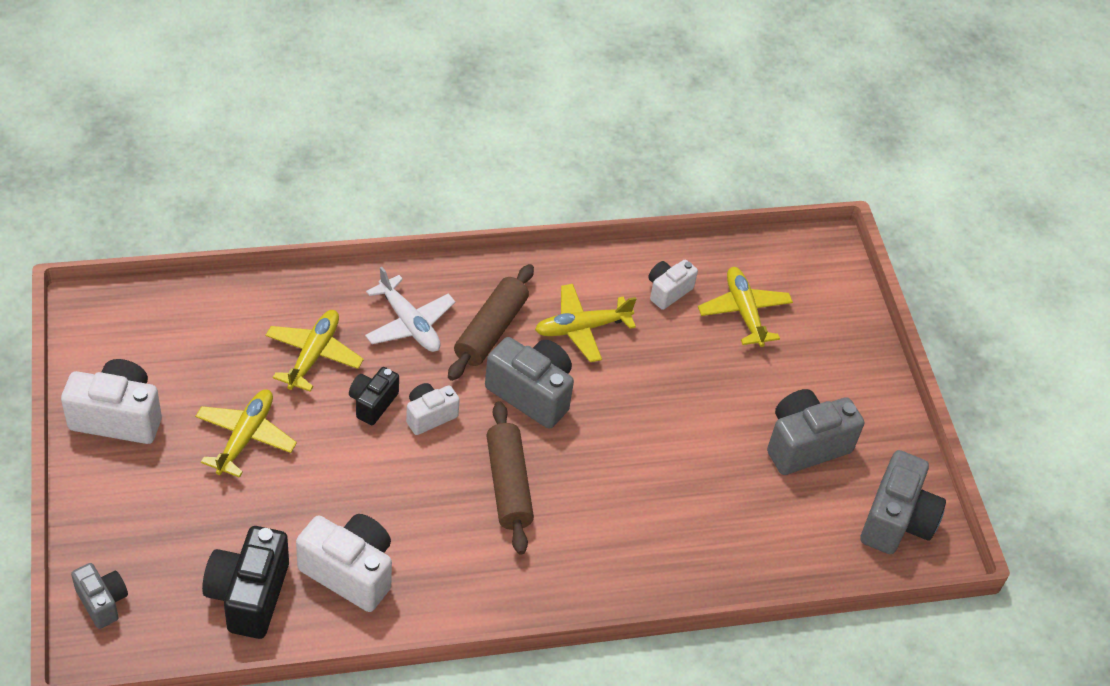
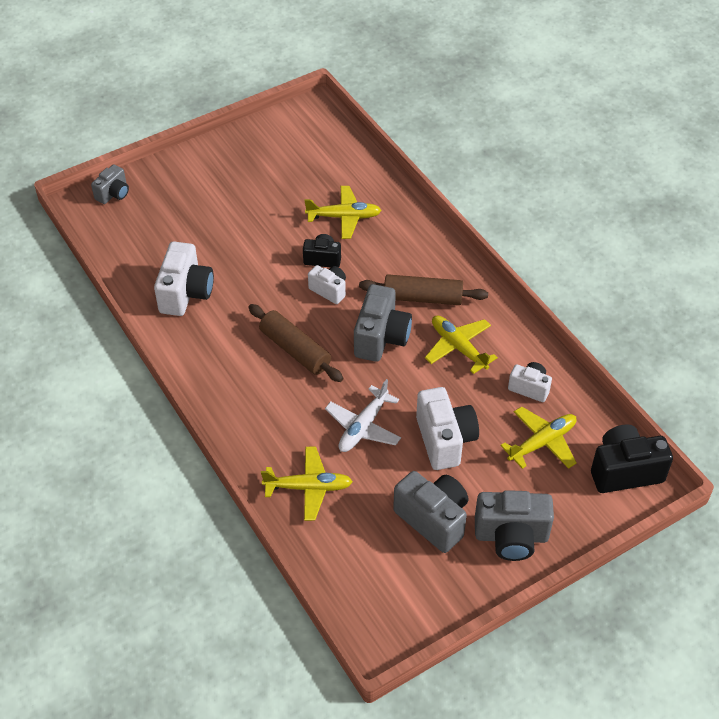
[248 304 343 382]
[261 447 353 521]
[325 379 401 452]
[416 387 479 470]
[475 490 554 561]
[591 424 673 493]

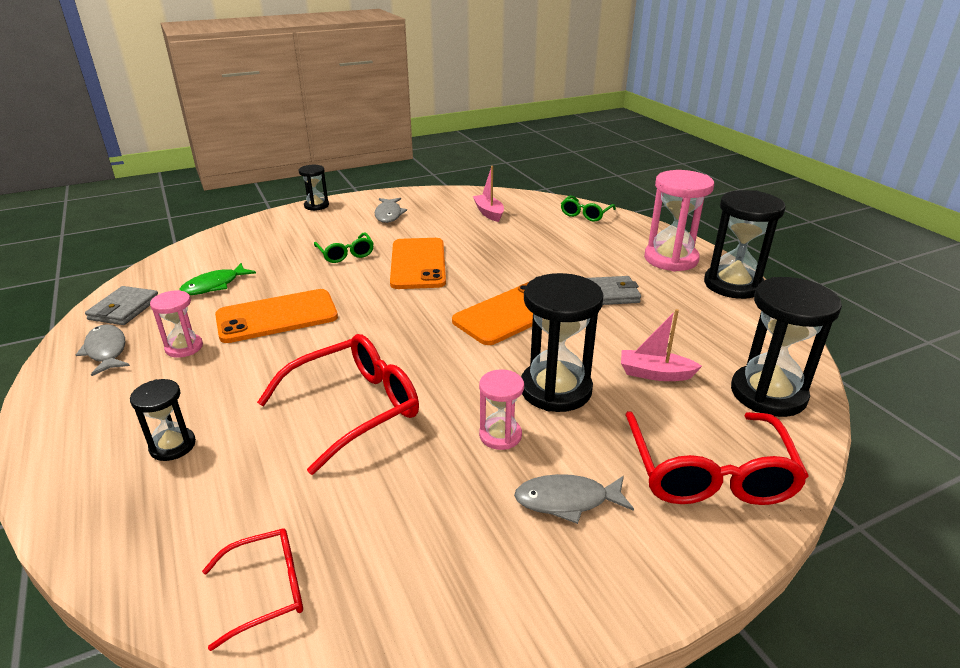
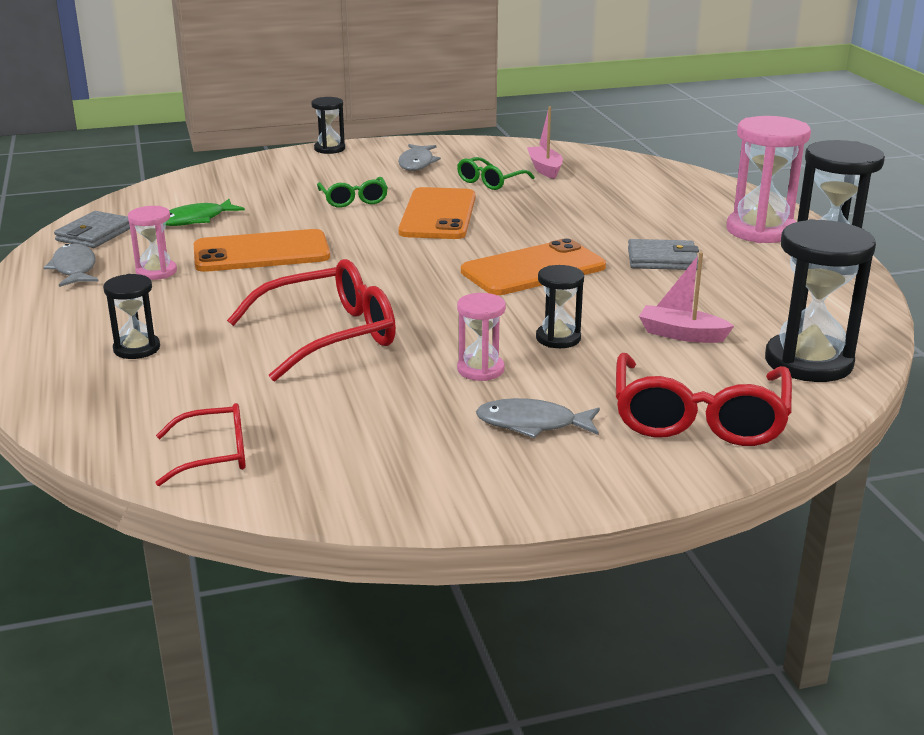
[457 157 535 190]
[536 265 584 348]

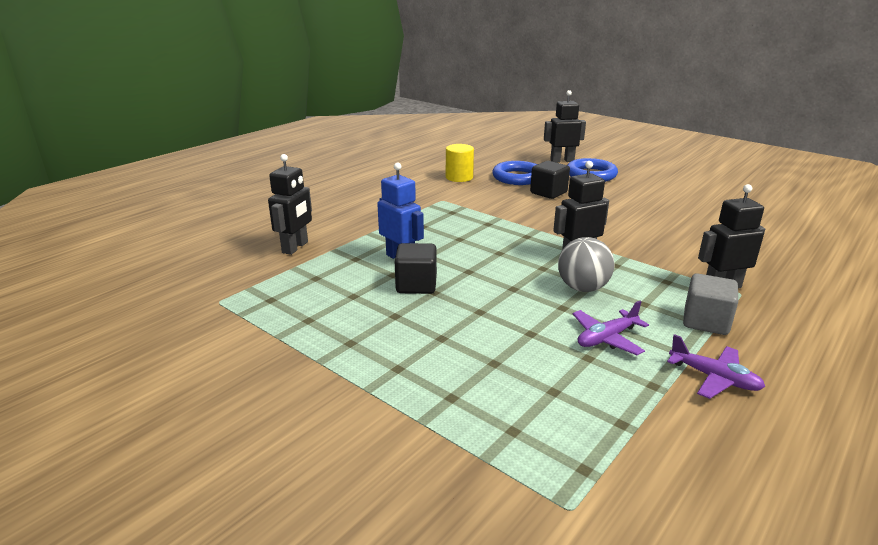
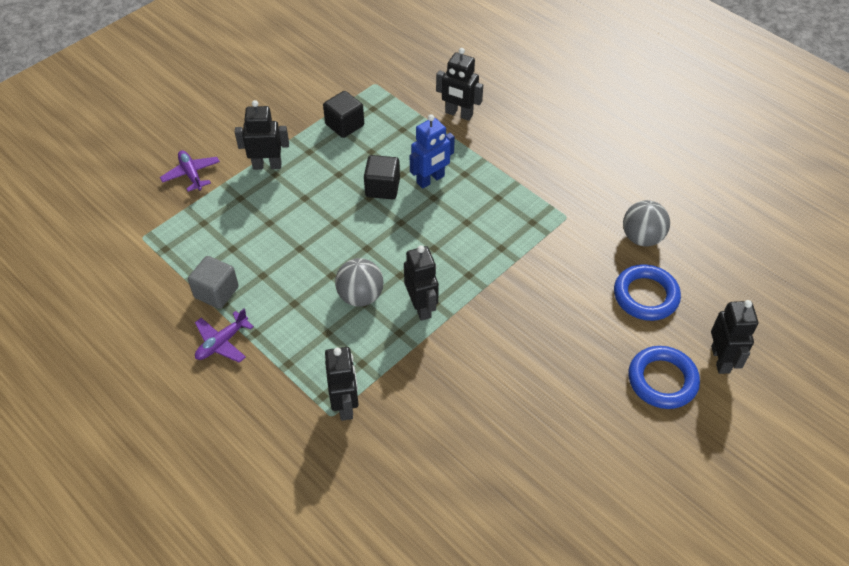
[160 150 220 192]
[188 256 239 309]
[235 100 289 170]
[323 91 364 138]
[623 200 670 247]

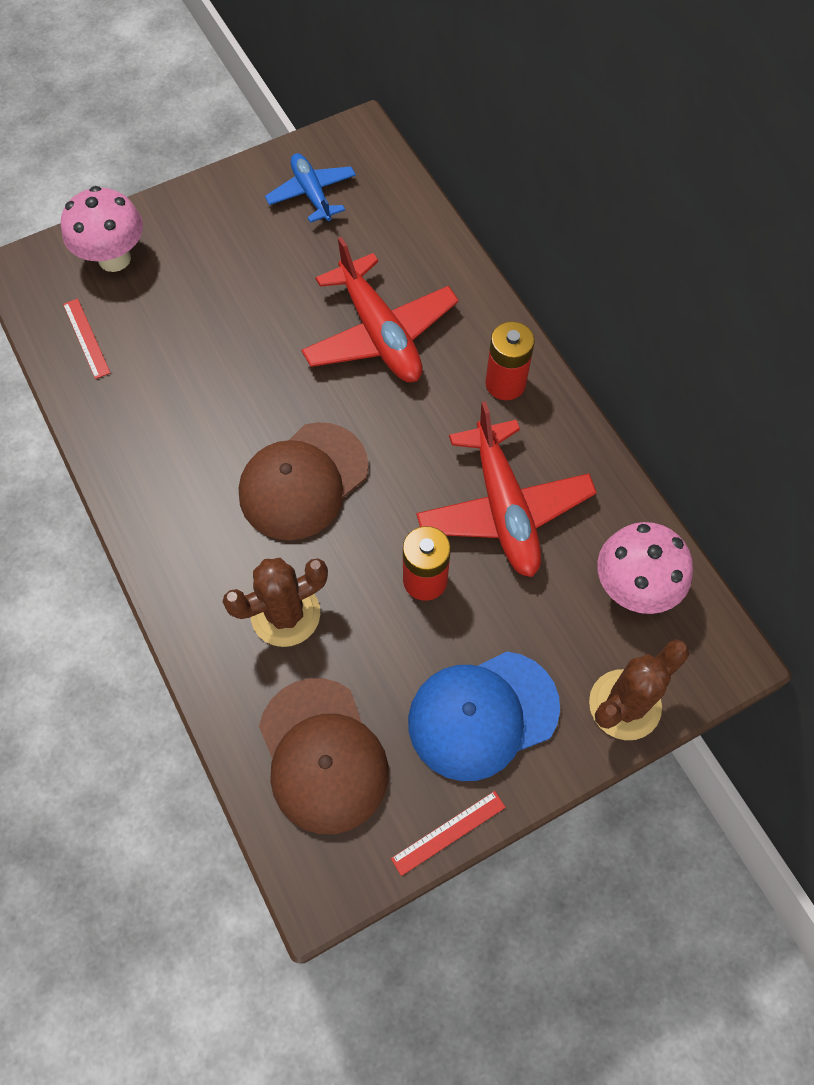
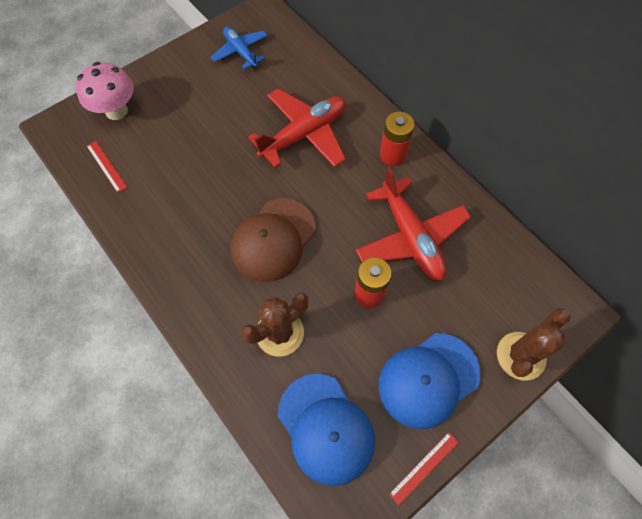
[248 89 346 168]
[278 374 375 486]
[597 522 693 614] (first image)

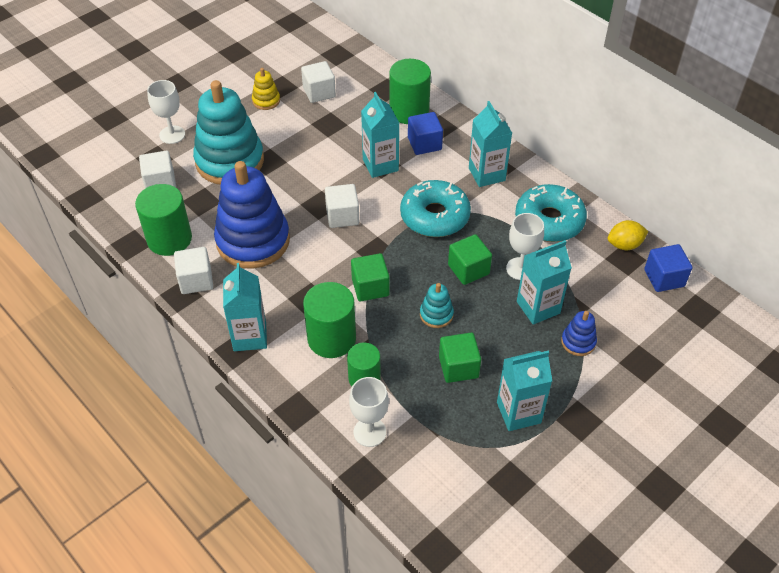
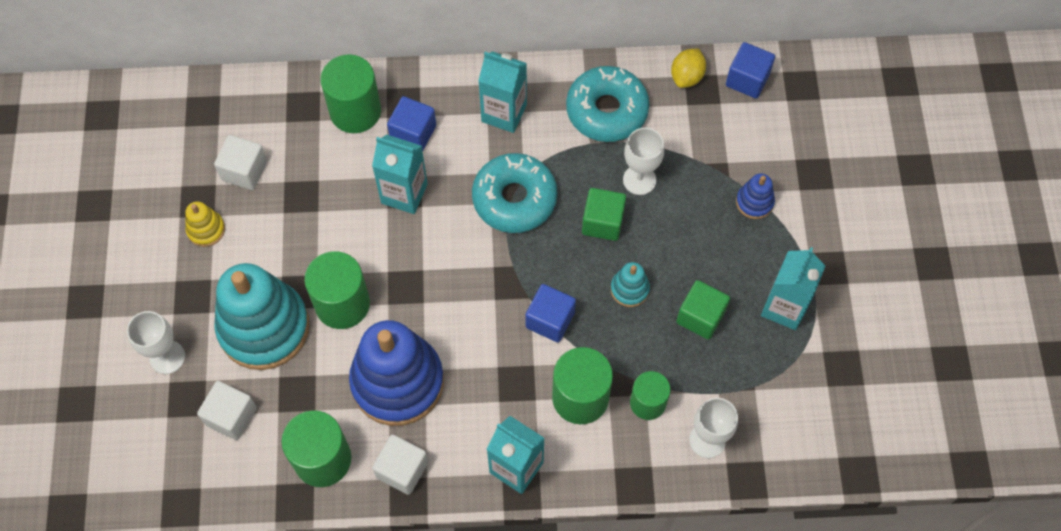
[304 251 370 329]
[526 284 576 342]
[325 184 359 228] (first image)
[517 240 572 324] (first image)

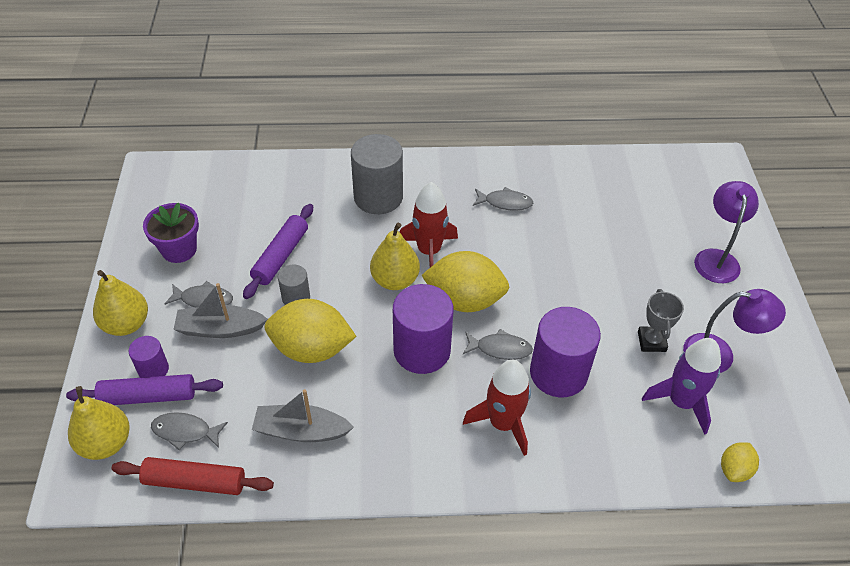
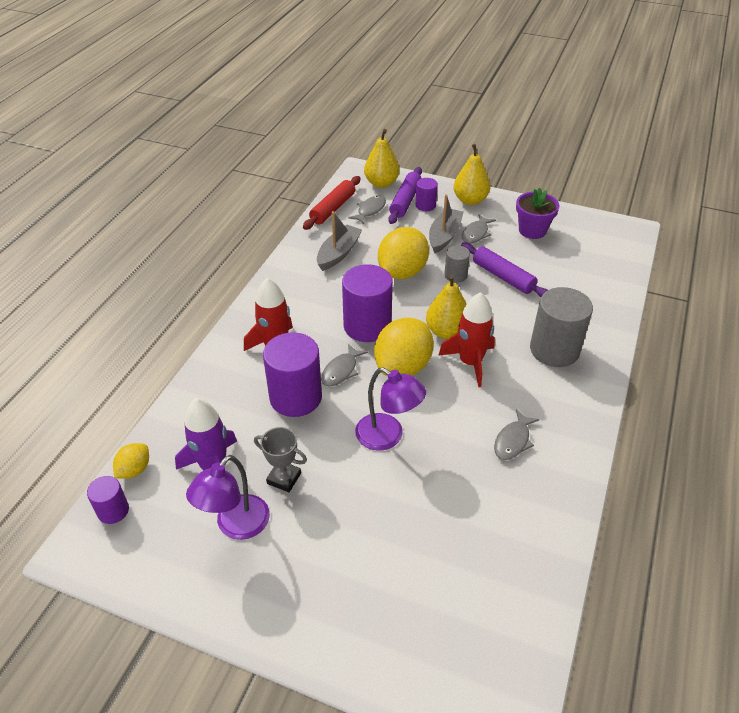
[87 476 129 524]
[113 443 149 479]
[355 367 426 451]

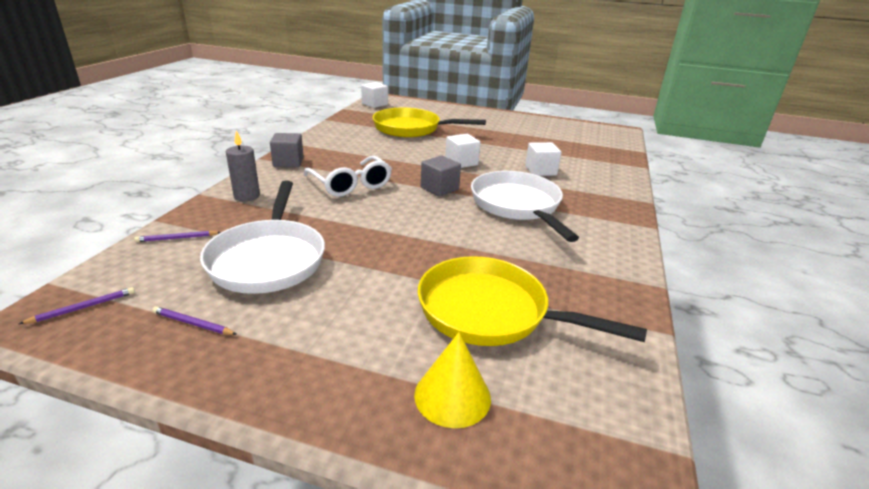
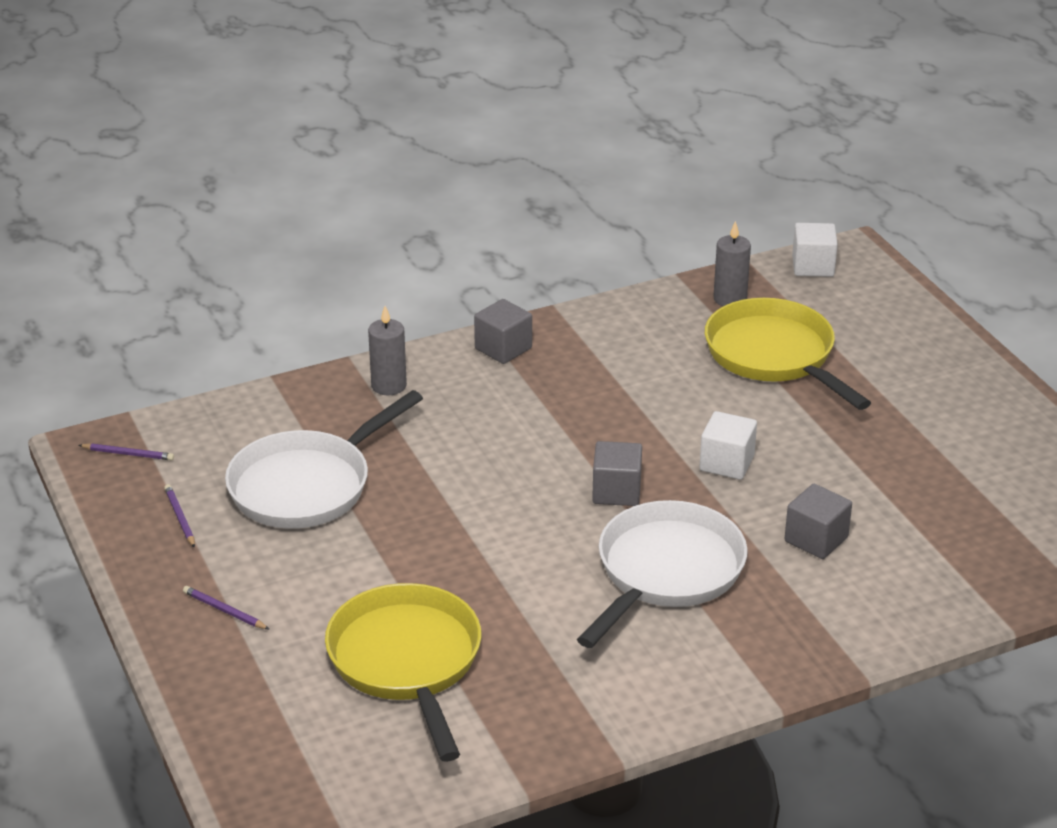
[183 586 270 630]
[713 221 751 306]
[785 484 852 559]
[303 156 392 197] (first image)
[414 332 491 428] (first image)

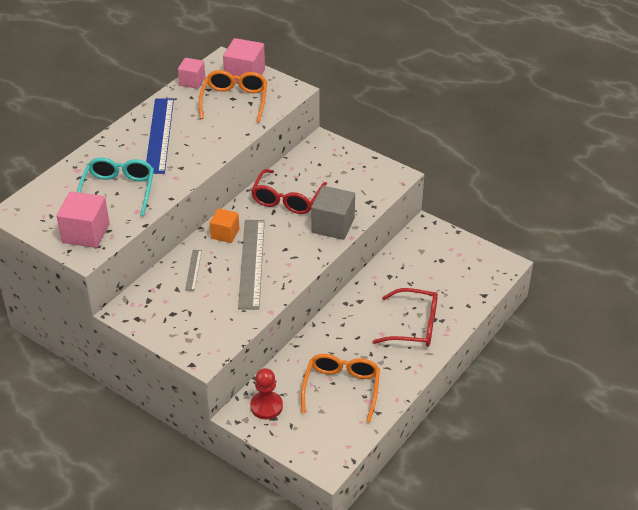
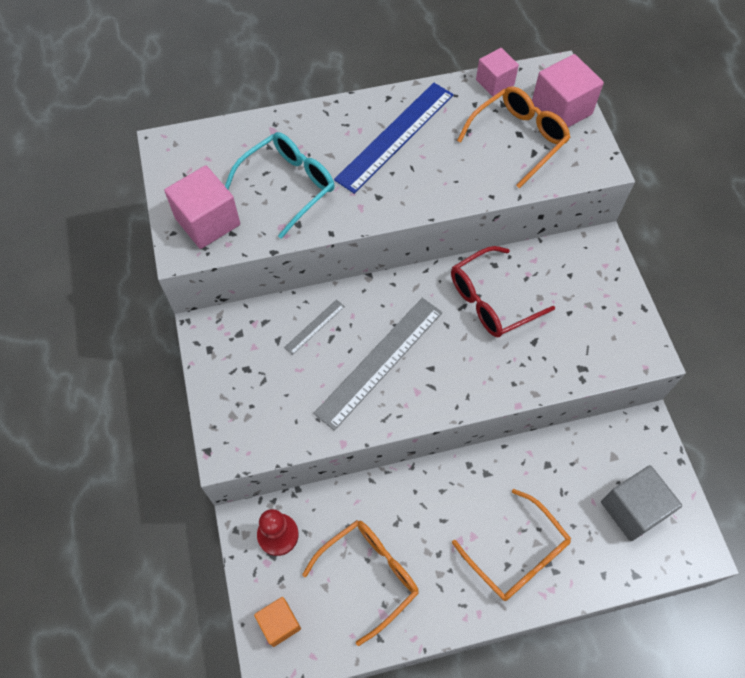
[254 597 301 647]
[452 489 571 601]
[601 465 682 541]

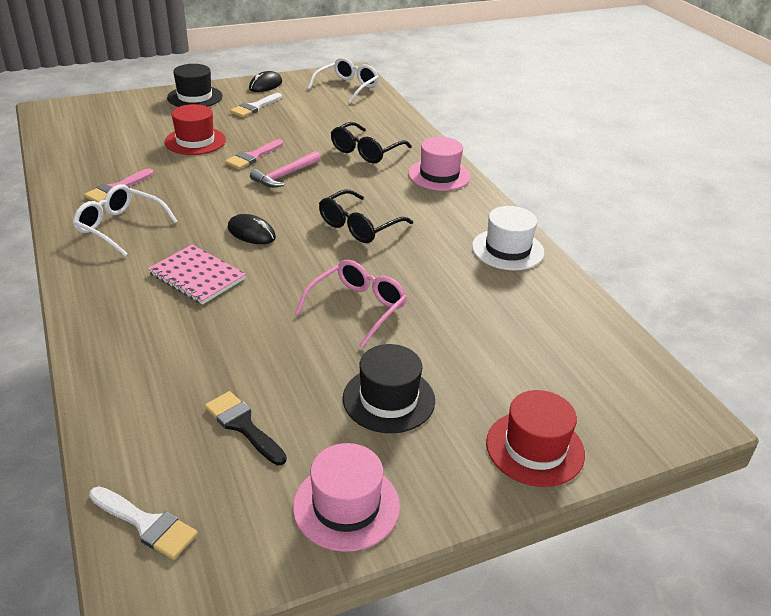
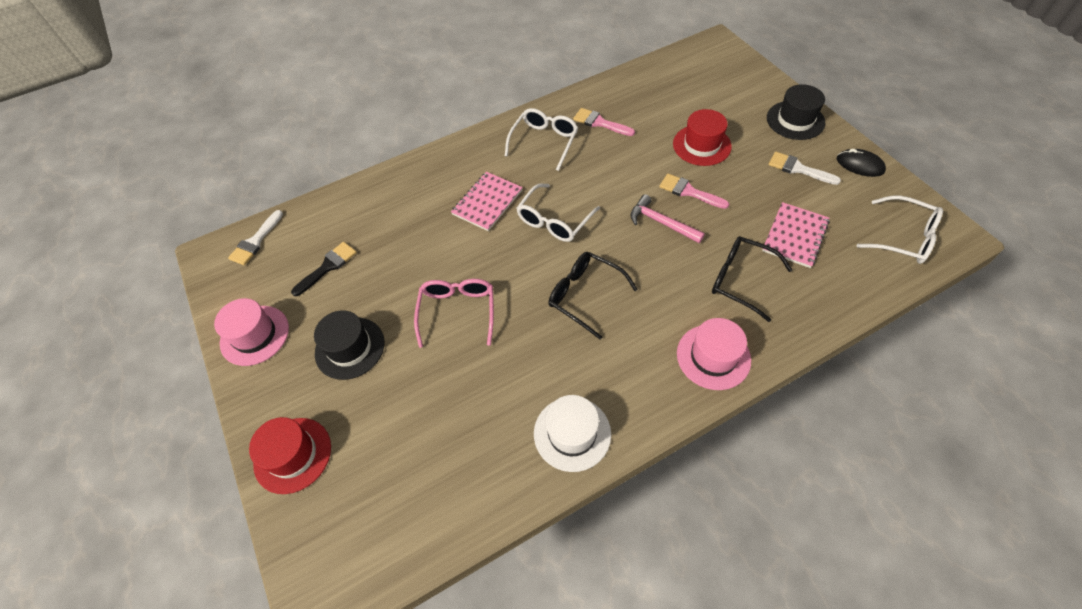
[414 279 494 348]
[516 183 600 242]
[762 202 830 268]

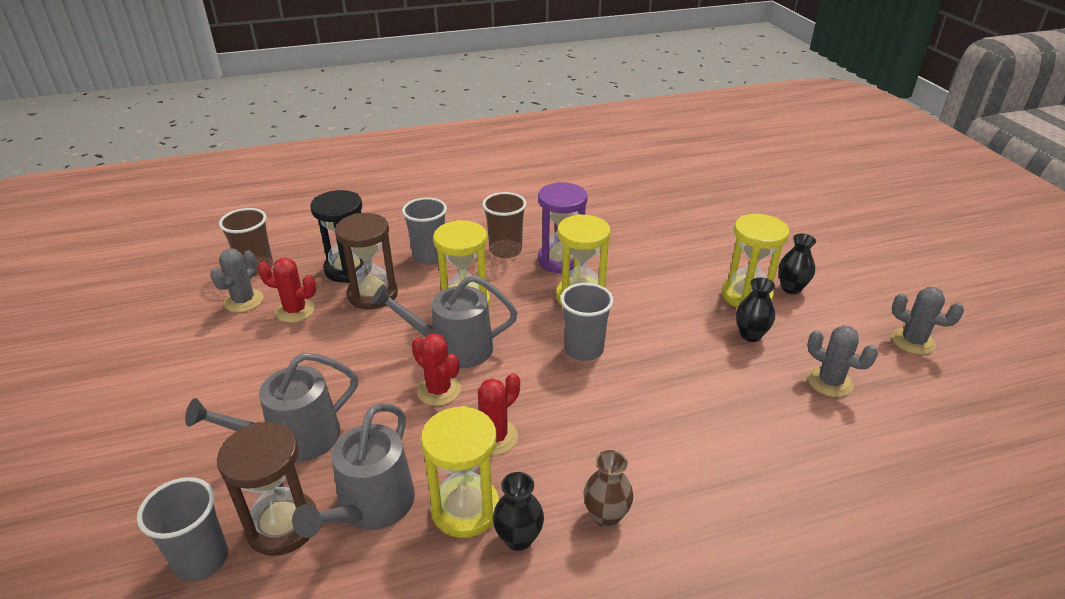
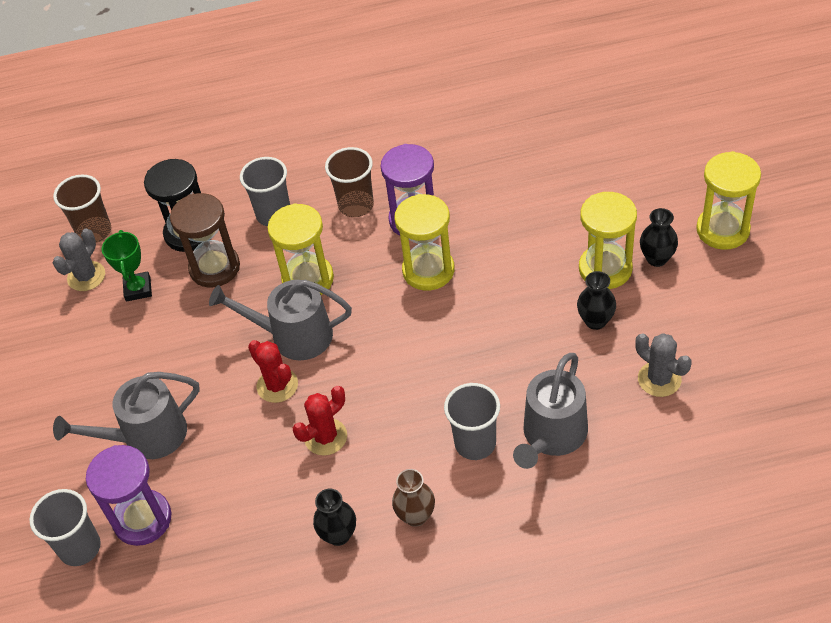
[86 445 172 546]
[102 230 152 302]
[444 383 500 460]
[513 353 588 469]
[696 151 761 250]
[892 287 964 355] (first image)

